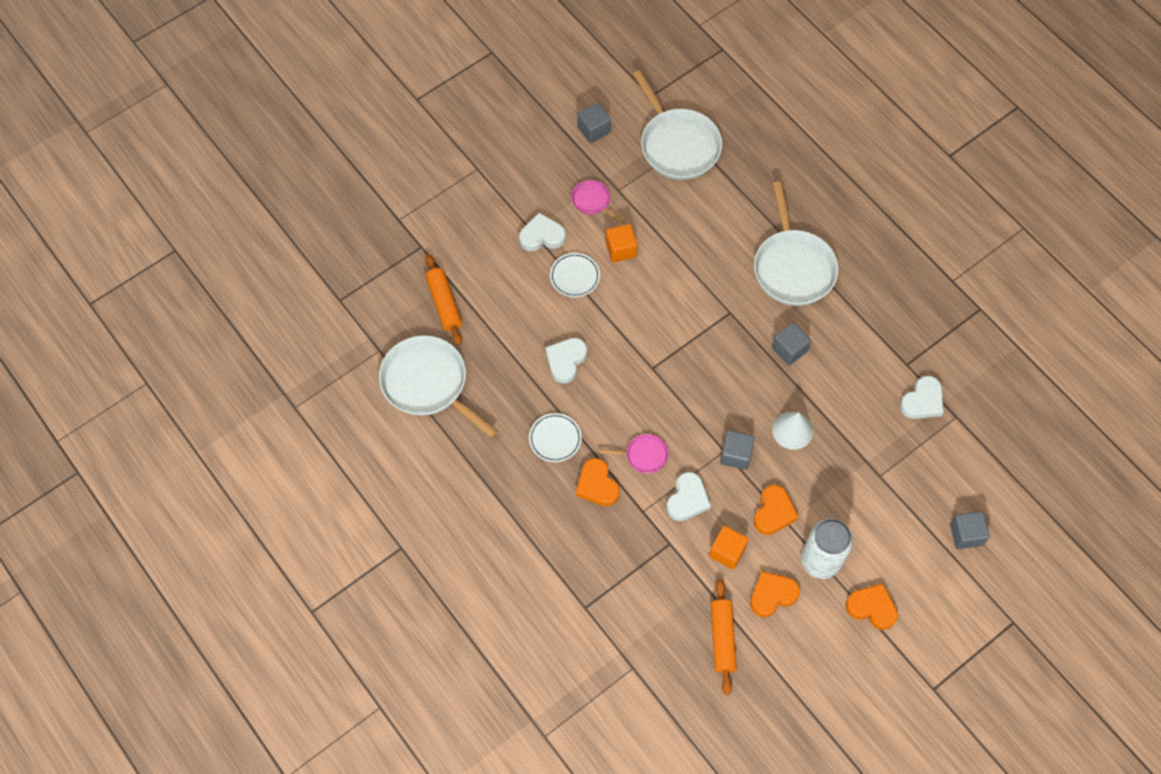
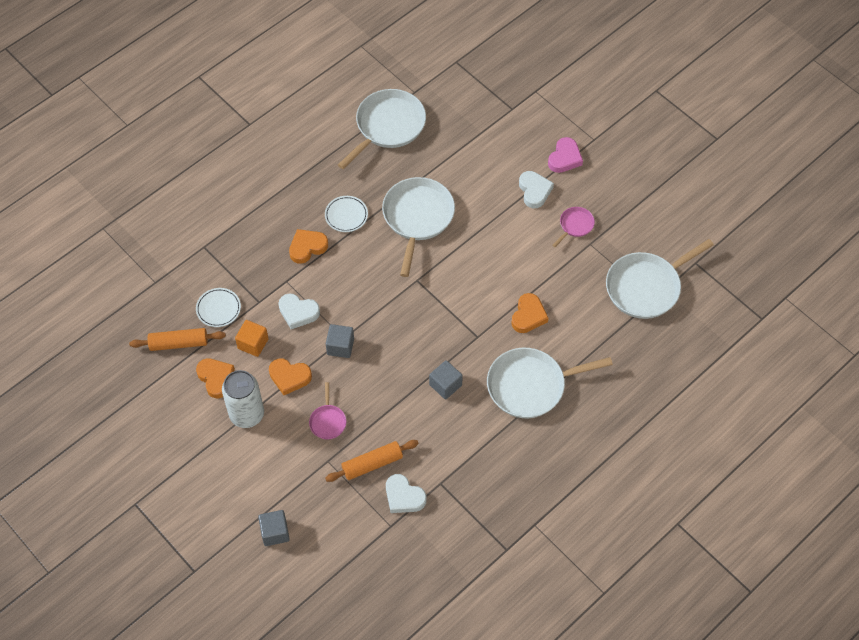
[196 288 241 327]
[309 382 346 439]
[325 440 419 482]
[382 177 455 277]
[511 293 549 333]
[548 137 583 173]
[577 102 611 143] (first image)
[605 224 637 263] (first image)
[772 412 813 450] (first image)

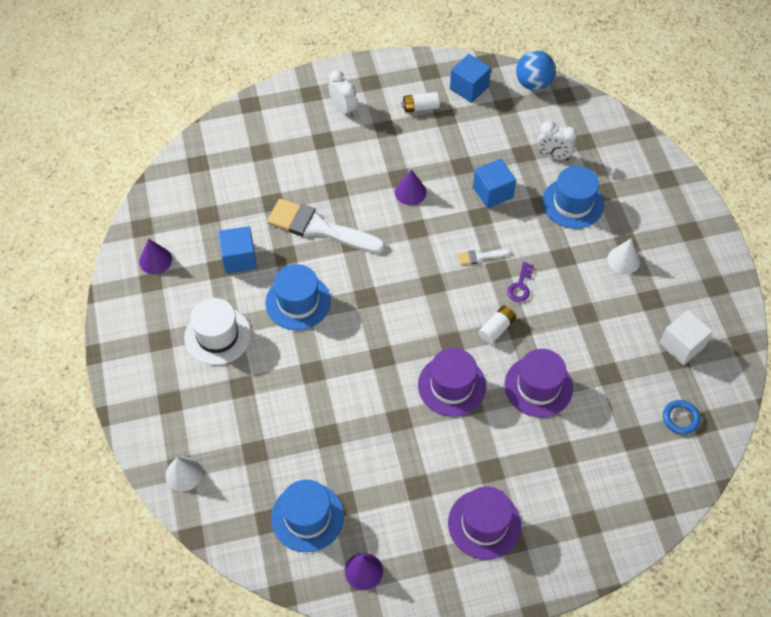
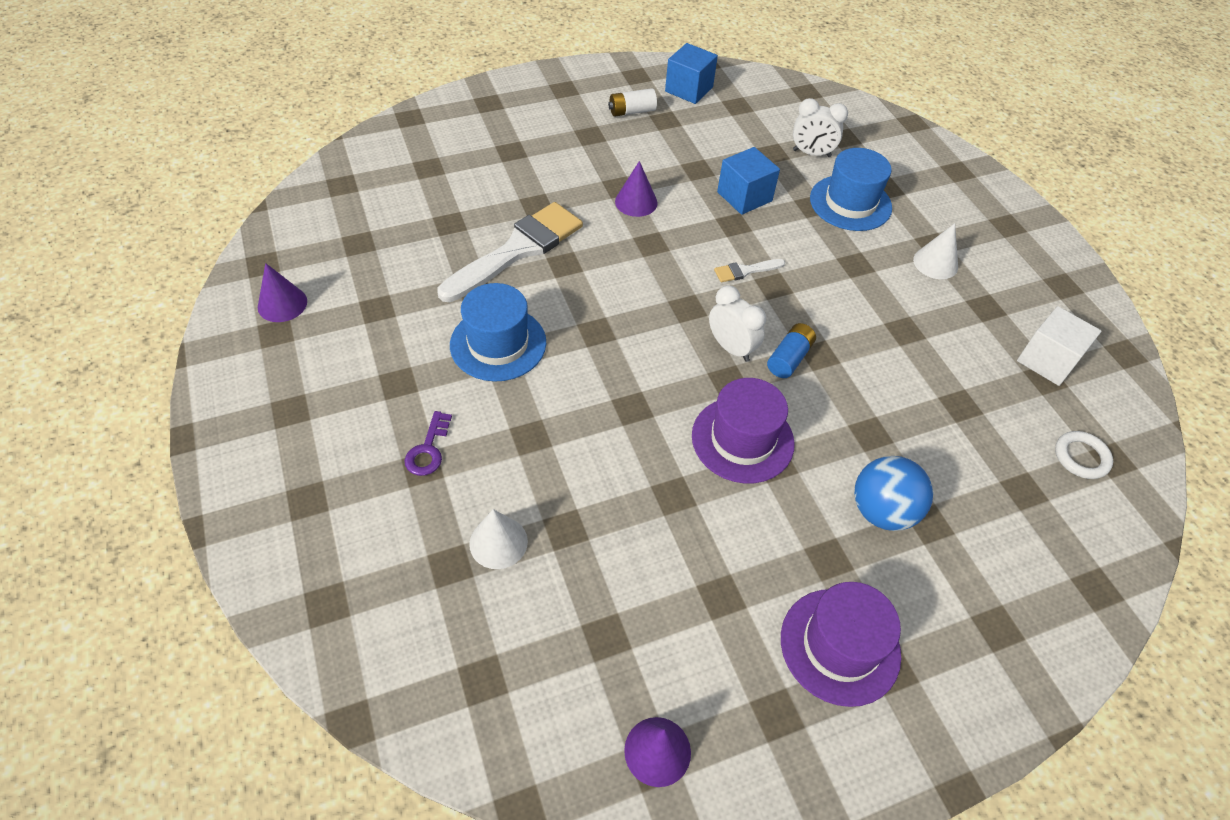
[404 411 452 476]
[437 202 583 302]
[469 509 528 569]
[709 285 766 362]
[767 323 816 378]
[854 456 933 531]
[1055 431 1113 479]
[184 298 251 365] (first image)
[219 226 257 274] (first image)
[271 480 344 552] (first image)
[505 349 573 417] (first image)

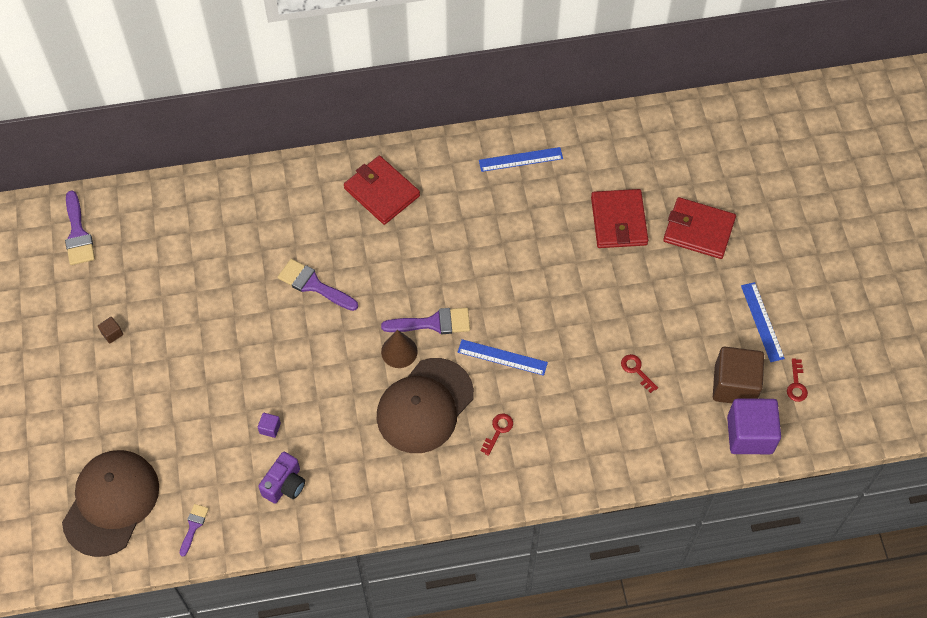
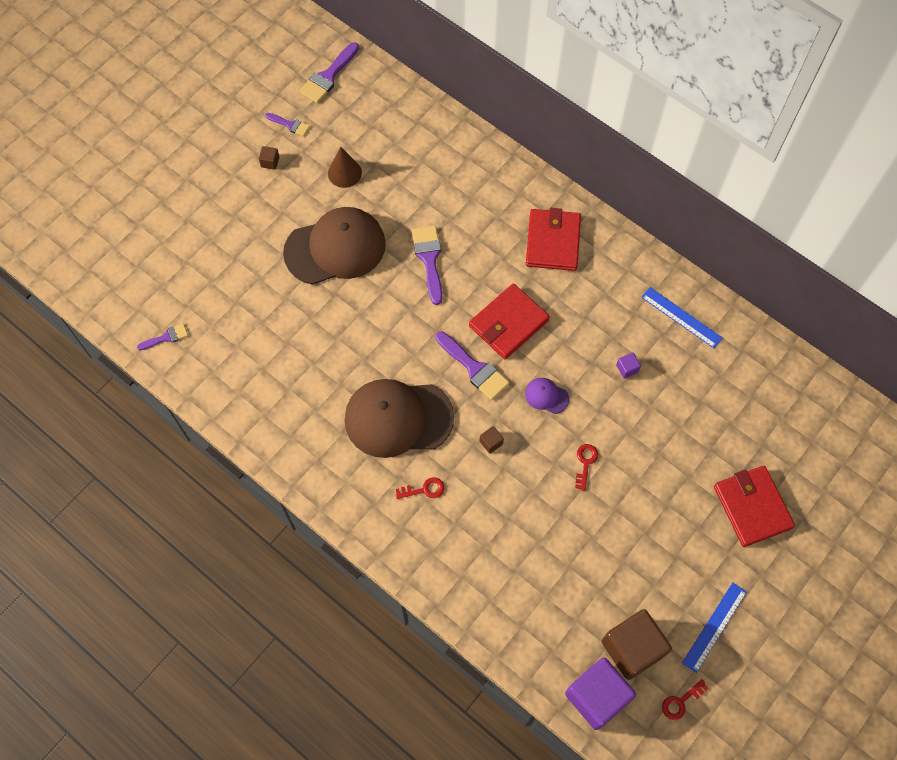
[265 113 310 136]
[283 207 386 285]
[328 147 362 188]
[469 283 550 359]
[479 426 504 454]
[525 378 569 414]
[575 444 598 491]
[616 353 641 378]
[258 452 305 504] (first image)

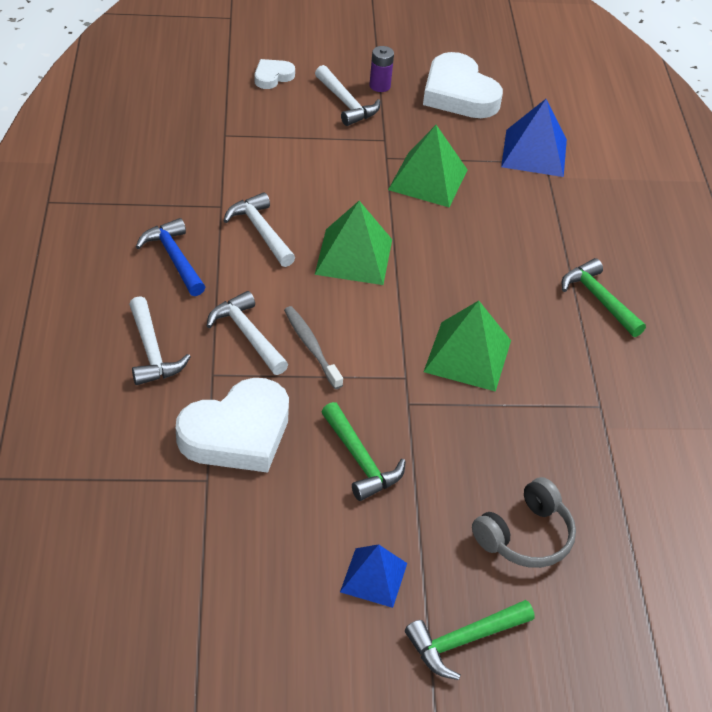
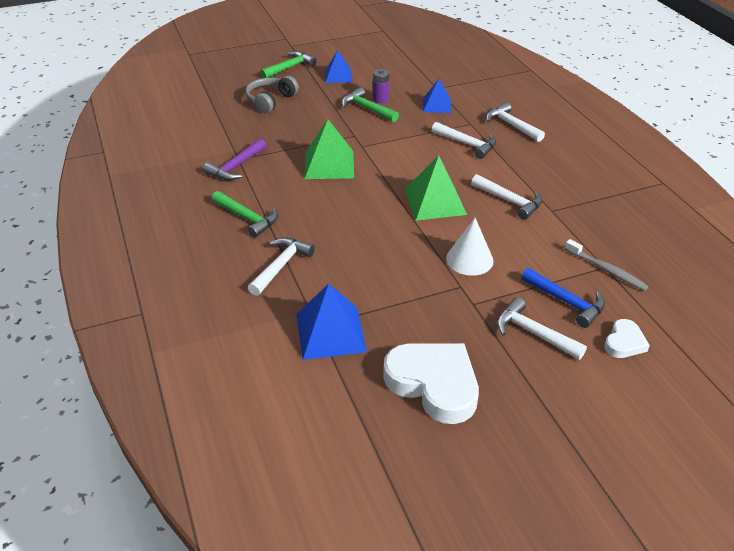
[203 138 266 180]
[248 237 315 296]
[373 69 389 103]
[423 79 451 113]
[446 218 494 276]
[521 268 605 328]
[565 239 648 291]
[388 125 467 207] (first image)

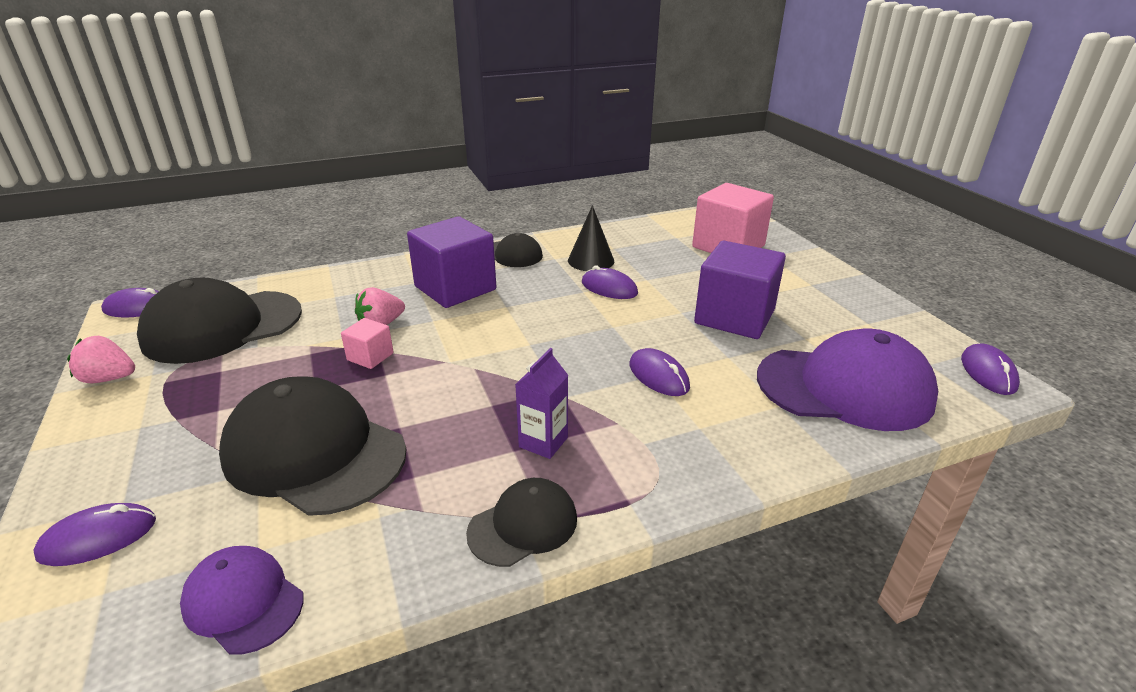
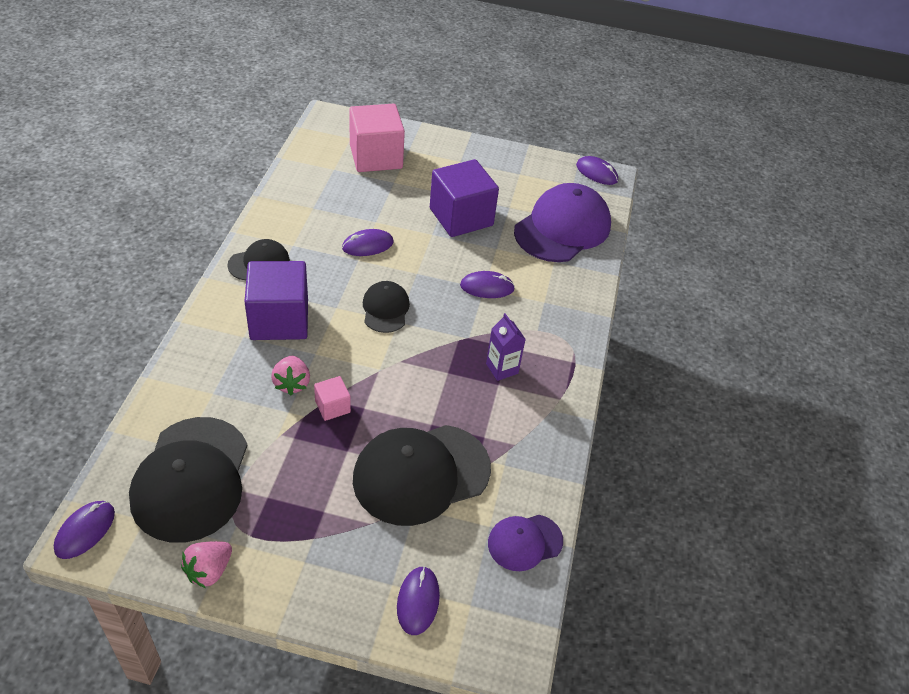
[363 281 410 333]
[568 205 614 271] (first image)

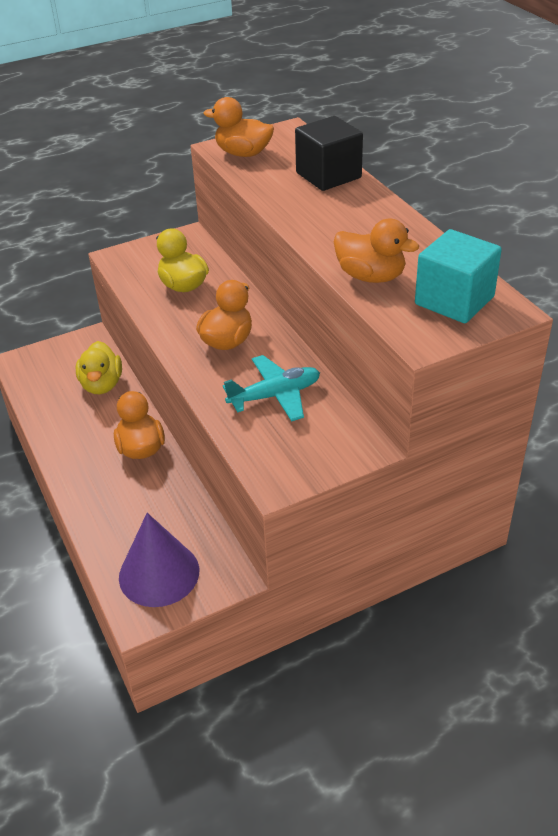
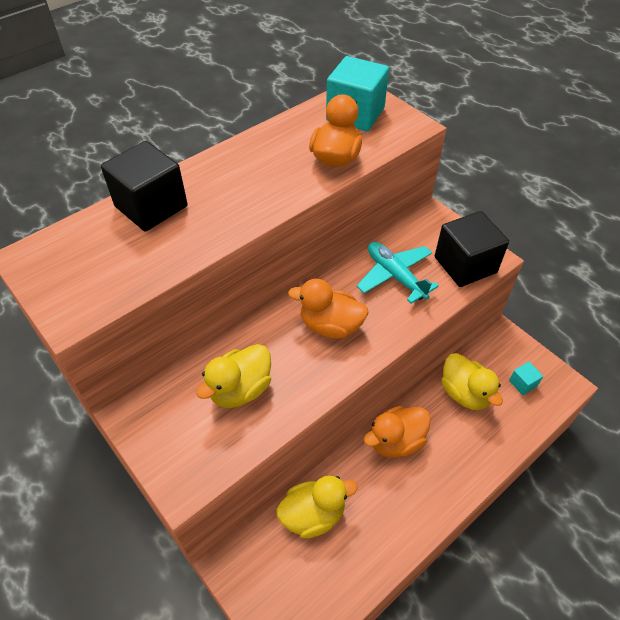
[435 211 509 287]
[441 353 503 410]
[509 362 543 395]
[204 97 274 157] (first image)

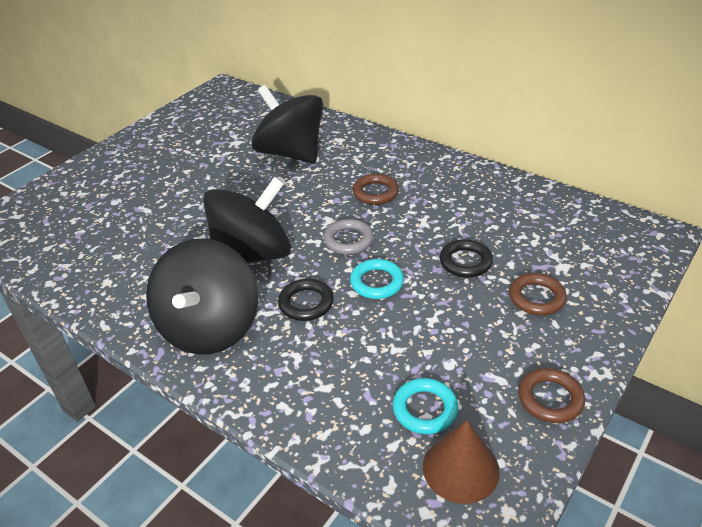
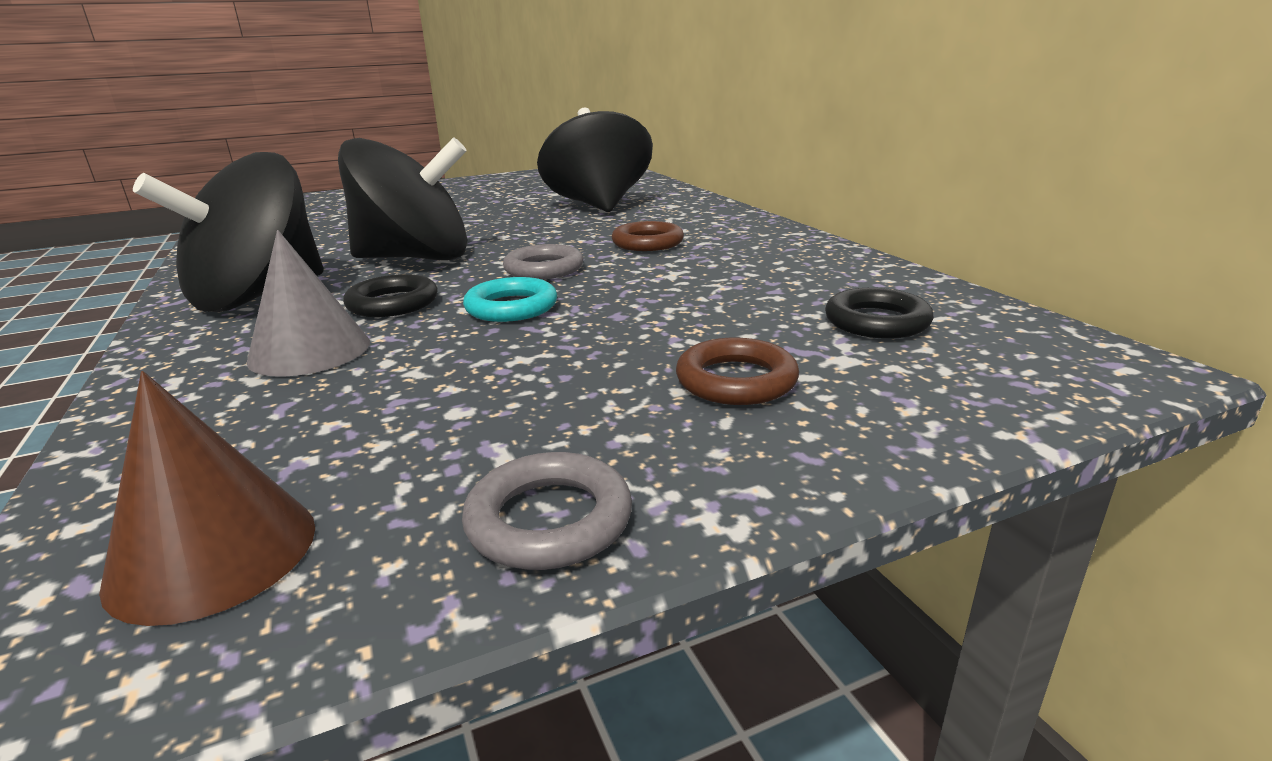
[247 230 370 377]
[462 452 632 570]
[825 288 934 339]
[393 378 458 434] (first image)

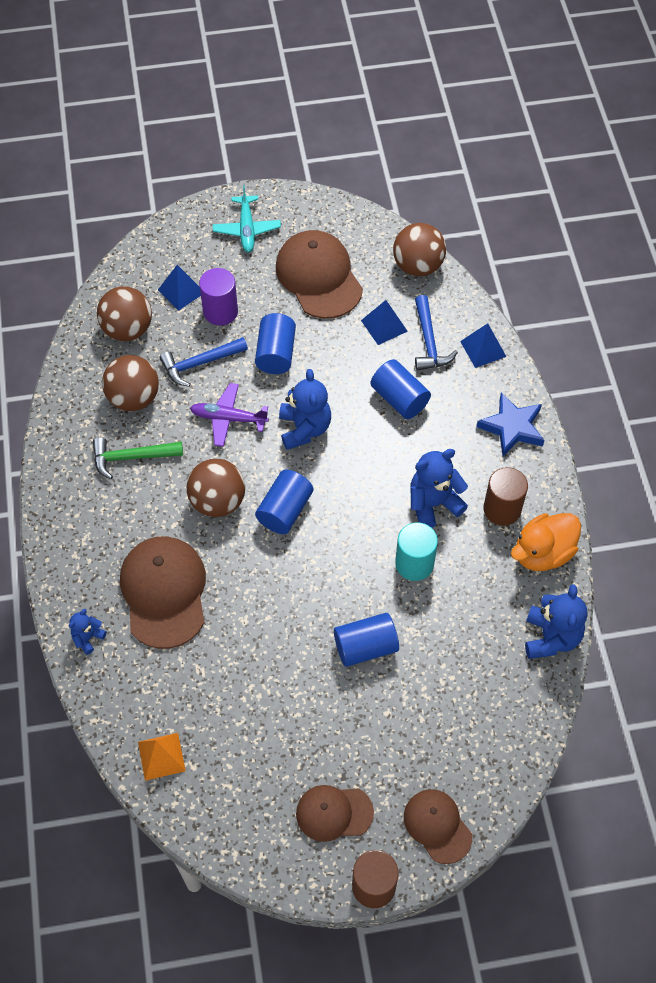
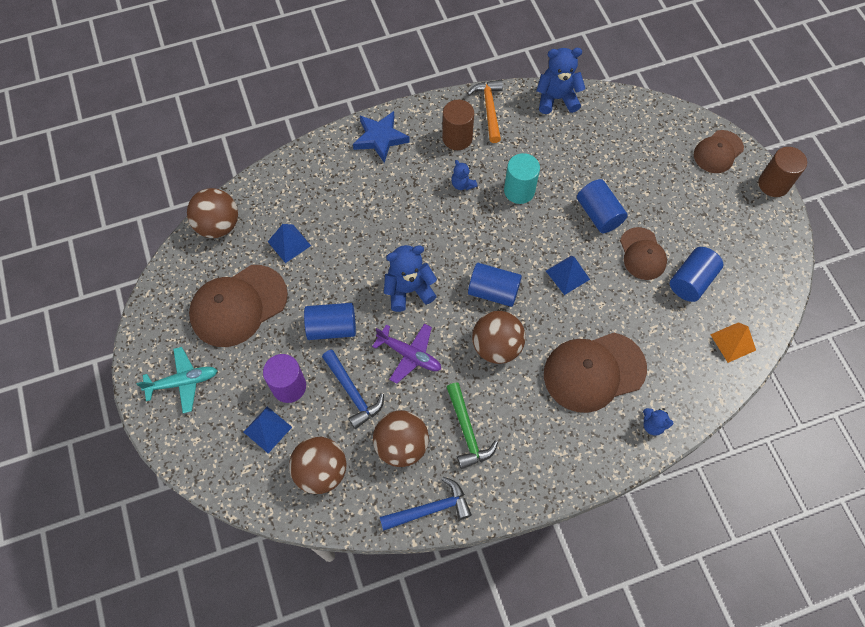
[372 323 441 384]
[380 477 472 531]
[451 160 477 190]
[467 80 503 143]
[546 256 590 295]
[620 227 667 280]
[670 247 723 302]

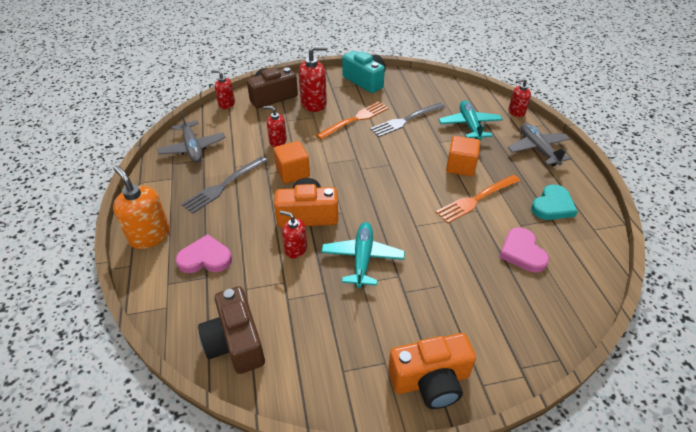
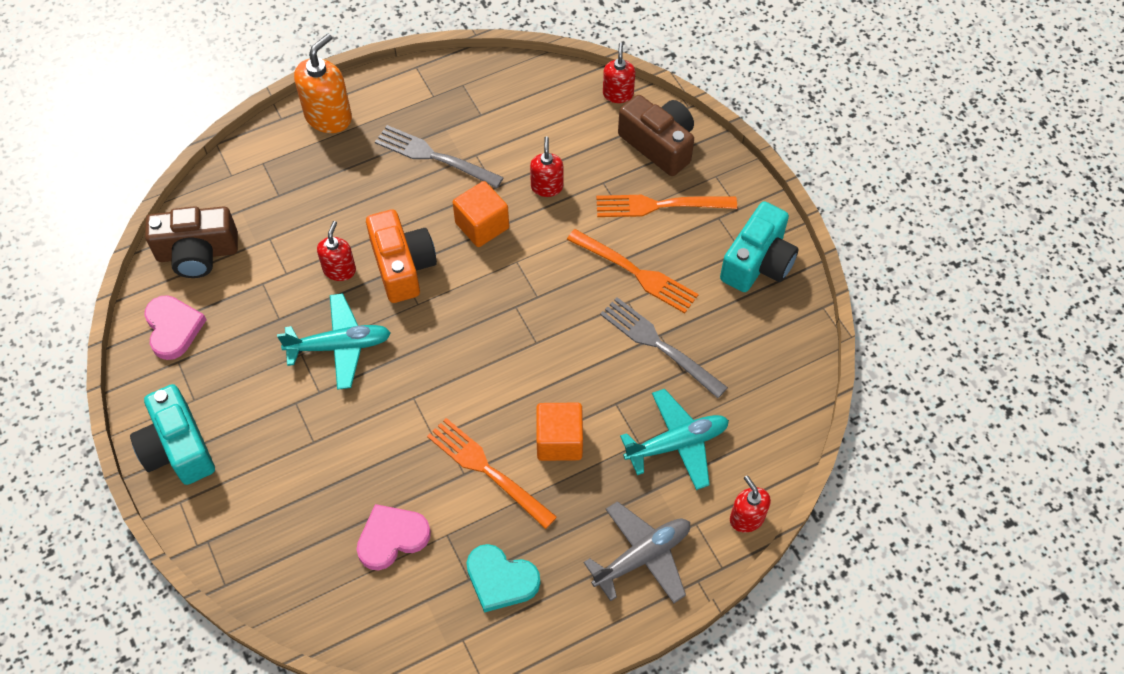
[130 384 215 485]
[144 295 206 360]
[145 206 238 278]
[596 195 737 217]
[157 111 226 162] (first image)

